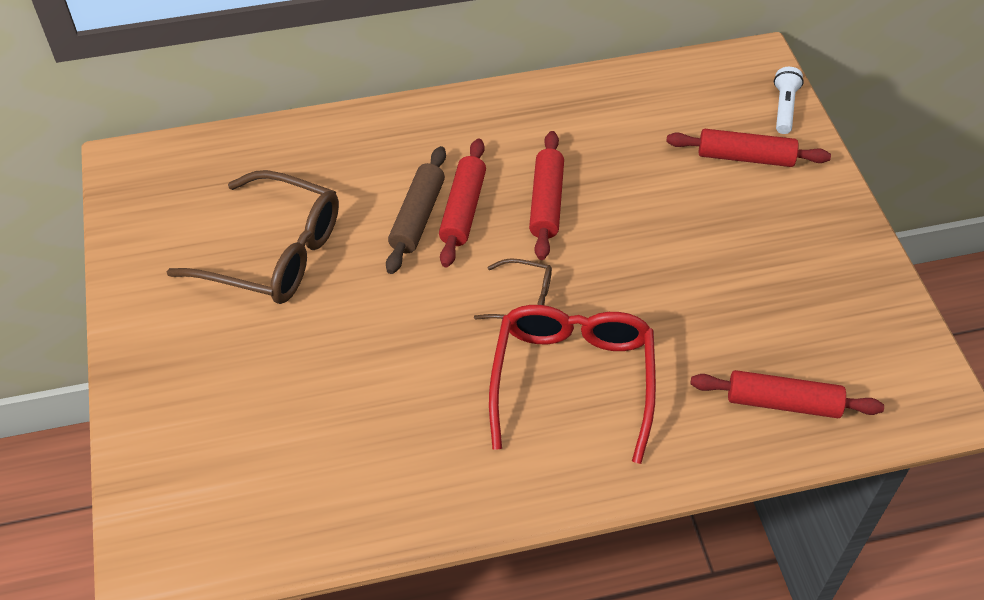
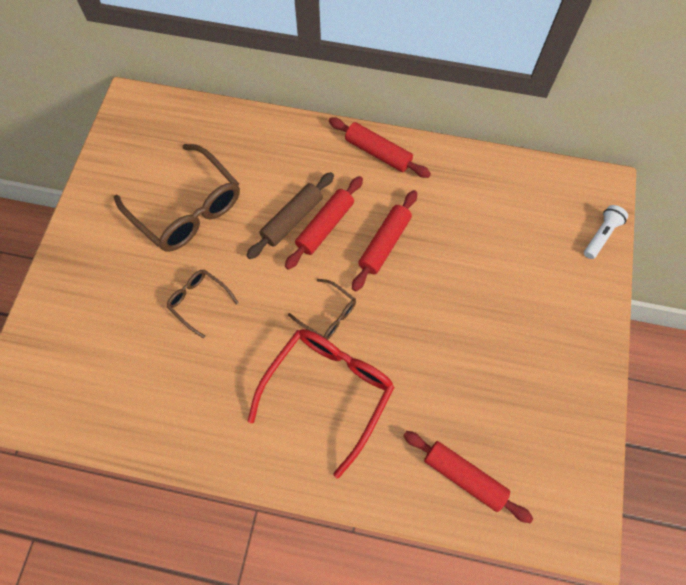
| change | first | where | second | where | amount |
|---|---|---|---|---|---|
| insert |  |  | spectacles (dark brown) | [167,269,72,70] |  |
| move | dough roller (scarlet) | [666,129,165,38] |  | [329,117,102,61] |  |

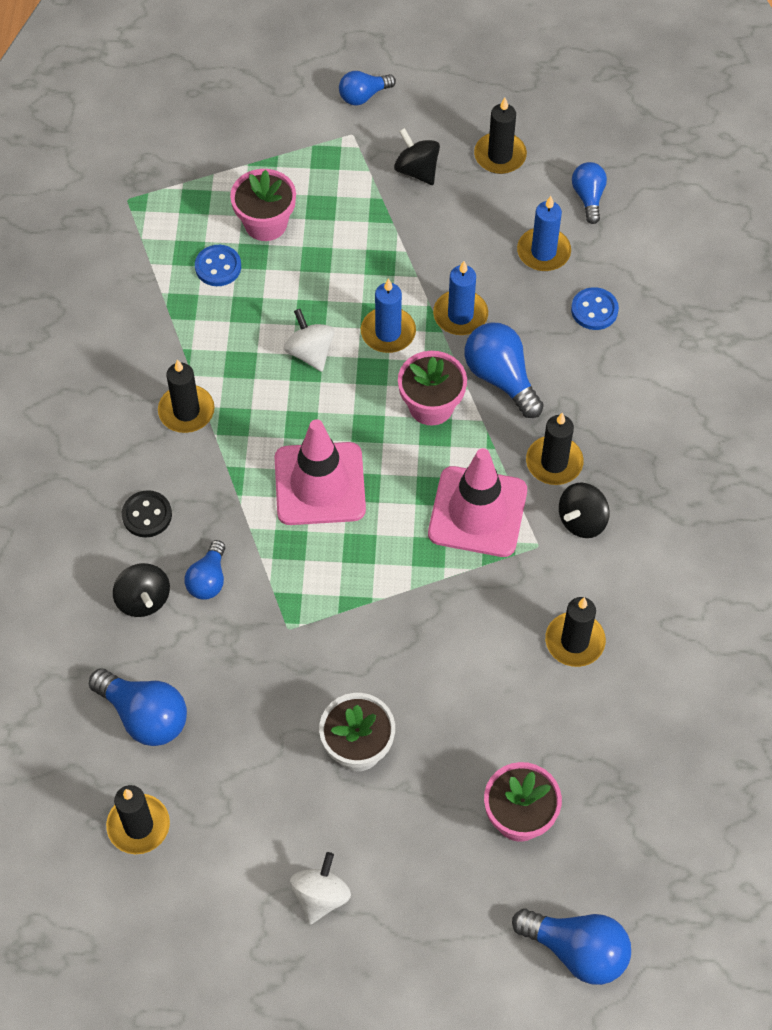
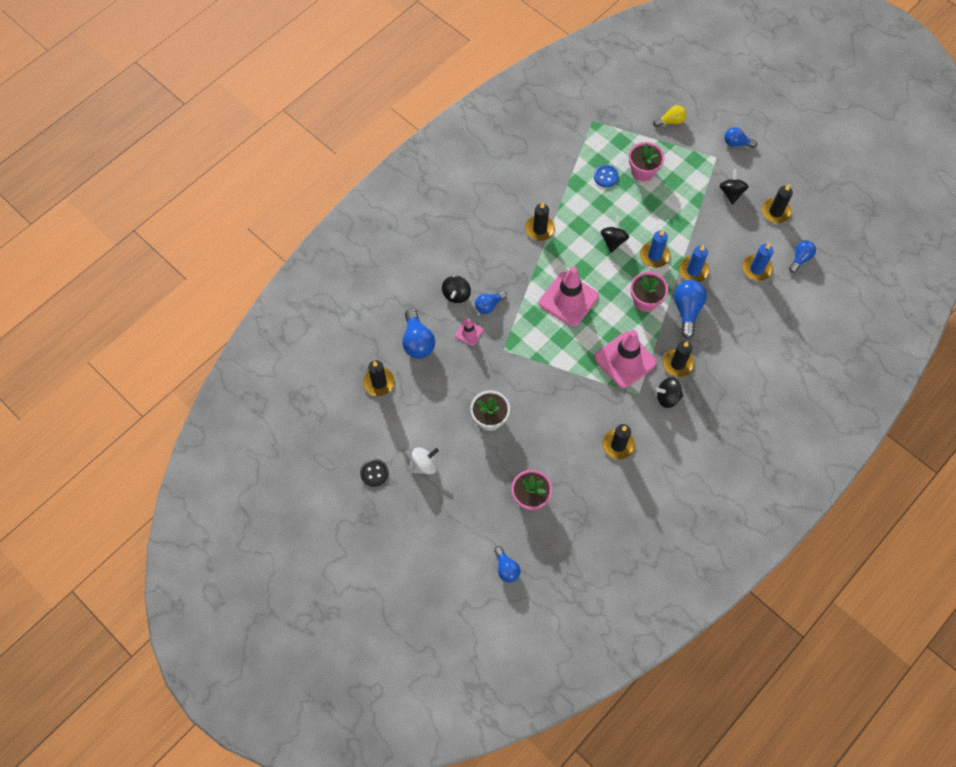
| change | first | where | second | where | amount |
|---|---|---|---|---|---|
| delete | button (blue) | [571,287,48,43] |  |  |  |
| insert |  |  | road cone (rosy) | [455,319,28,27] |  |
| insert |  |  | light bulb (golden) | [653,105,33,22] |  |
| move | button (ebony) | [122,490,50,48] |  | [360,459,28,28] |  |
| recolor | whirligig (snow-white) | [284,309,51,63] | whirligig (ebony) | [600,217,29,36] |  |
| resize | light bulb (blue) | [512,908,119,77] |  | [494,546,27,36] | x0.63 |

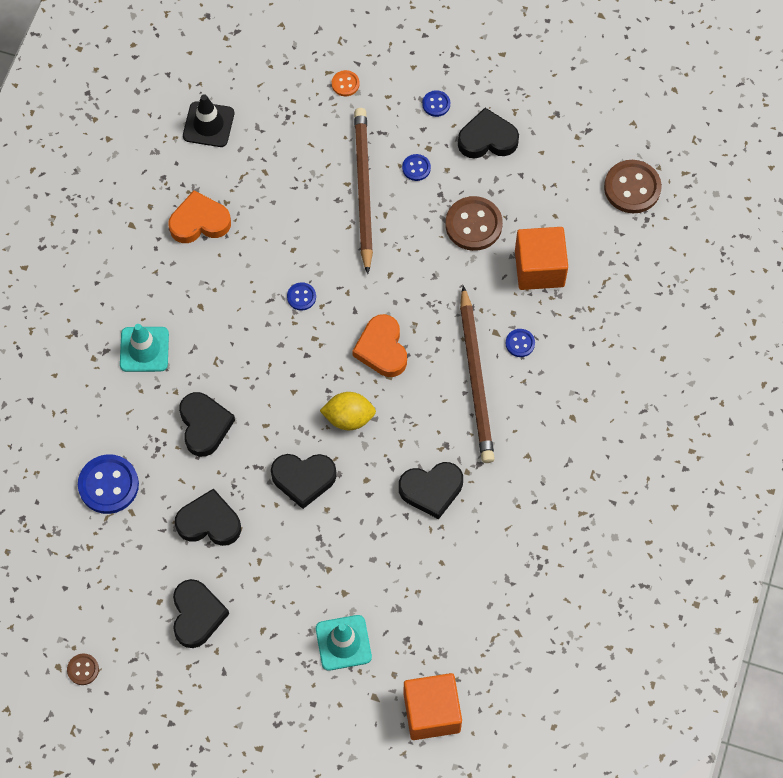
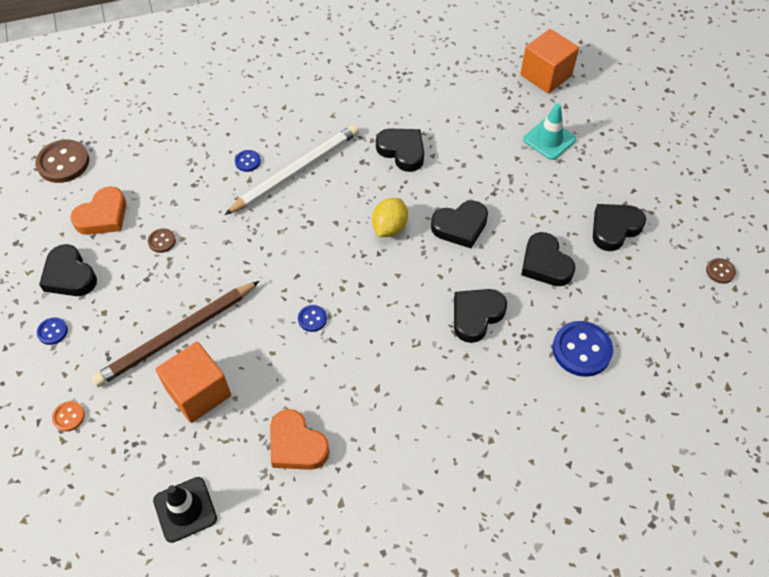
| change | first | where | second | where | amount |
|---|---|---|---|---|---|
| delete | road cone (aqua) | [120,324,49,48] |  |  |  |
| delete | button (blue) | [402,154,29,27] |  |  |  |
| move | heart shape (bright orange) | [352,314,55,63] |  | [70,187,56,48] |  |
| move | block (bright orange) | [515,227,53,63] |  | [156,342,75,81] |  |
| recolor | pencil (dark brown) | [460,285,35,178] | pencil (snow-white) | [224,125,135,90] |  |
| rotate | heart shape (ebony) | [271,454,66,55] |  | [431,200,57,48] | 105 degrees clockwise |
| rotate | lemon (golden) | [320,392,56,39] |  | [372,198,36,39] | 60 degrees clockwise |
| resize | button (dark brown) | [445,196,58,55] |  | [148,228,28,25] | x0.50 |

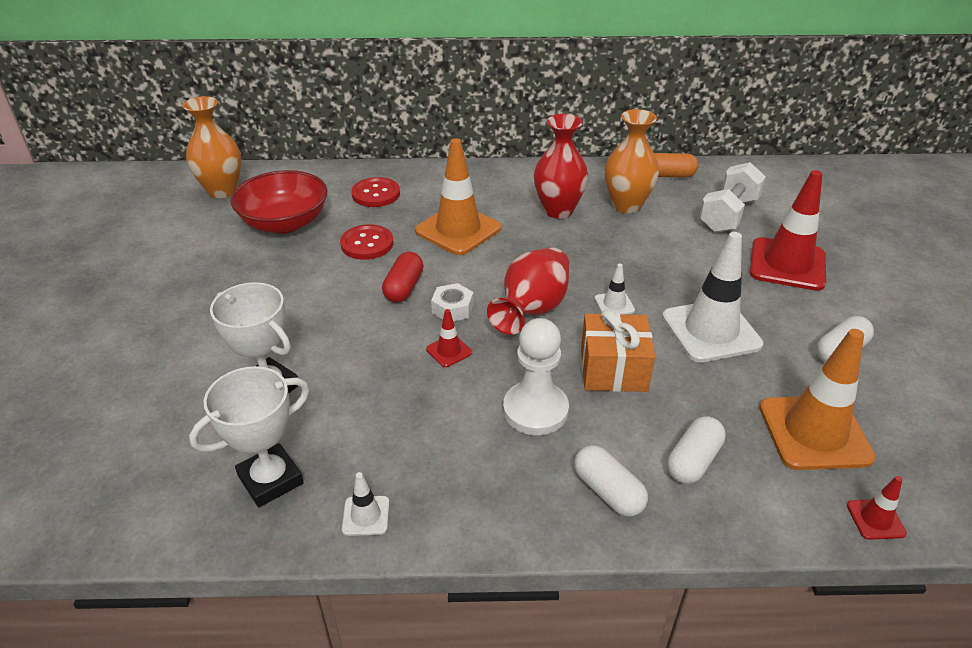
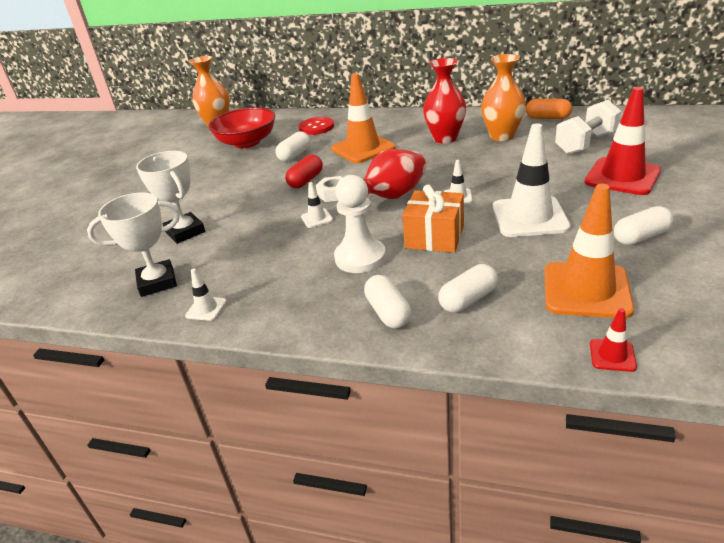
| change | first | where | second | where | amount |
|---|---|---|---|---|---|
| replace | button (scarlet) | [340,224,54,36] | pill (snow-white) | [275,131,35,31] |  |
| recolor | road cone (scarlet) | [426,309,46,58] | road cone (snow-white) | [301,182,32,46] |  |

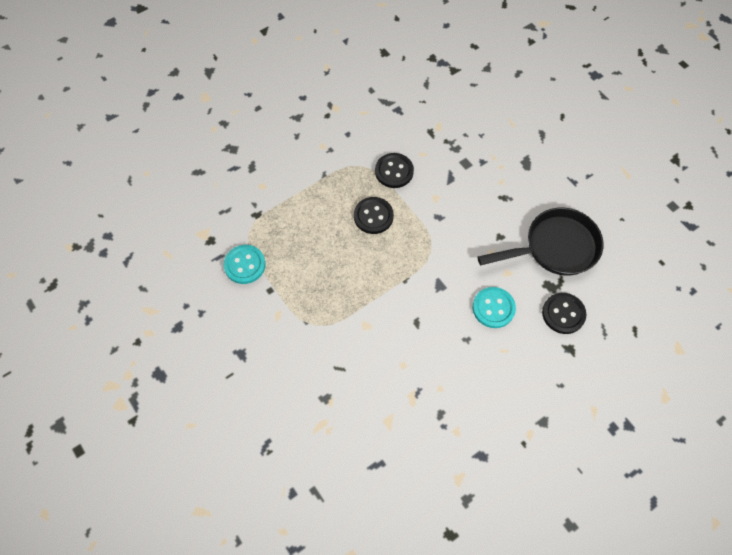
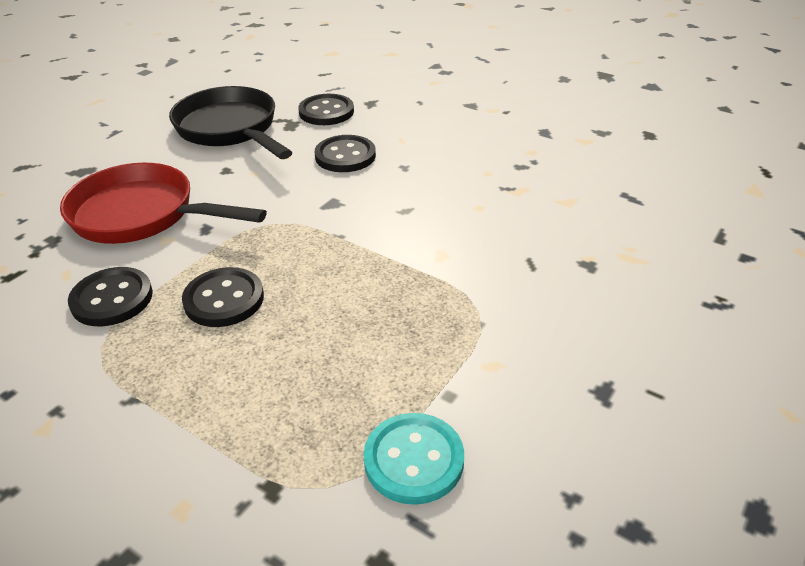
| change | first | where | second | where | amount |
|---|---|---|---|---|---|
| insert |  |  | pan (scarlet) | [60,163,207,81] |  |
| recolor | button (aqua) | [473,287,43,41] | button (ebony) | [315,135,61,37] |  |

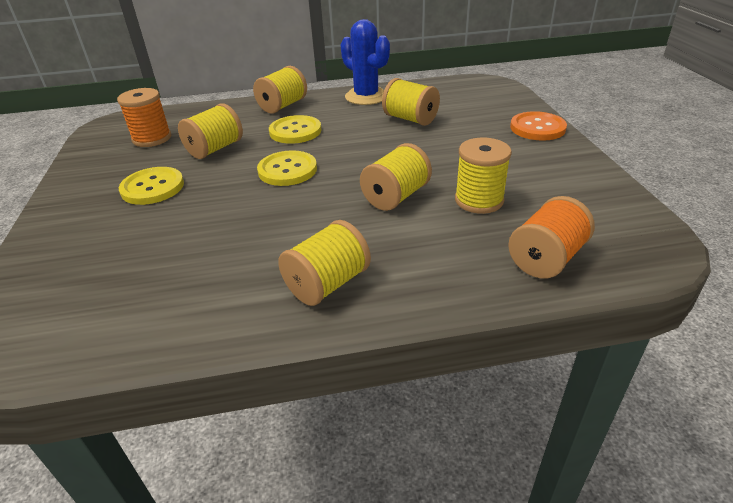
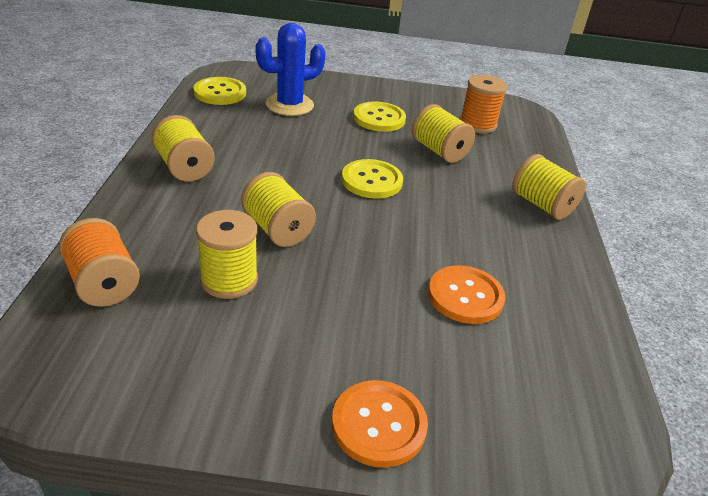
| change | first | where | second | where | amount |
|---|---|---|---|---|---|
| move | button (golden) | [269,115,52,29] |  | [194,77,52,28] |  |
| move | cactus (blue) | [341,19,49,86] |  | [255,23,71,93] |  |
| replace | bobbin (golden) | [382,78,58,48] | button (bright orange) | [428,265,78,59] |  |

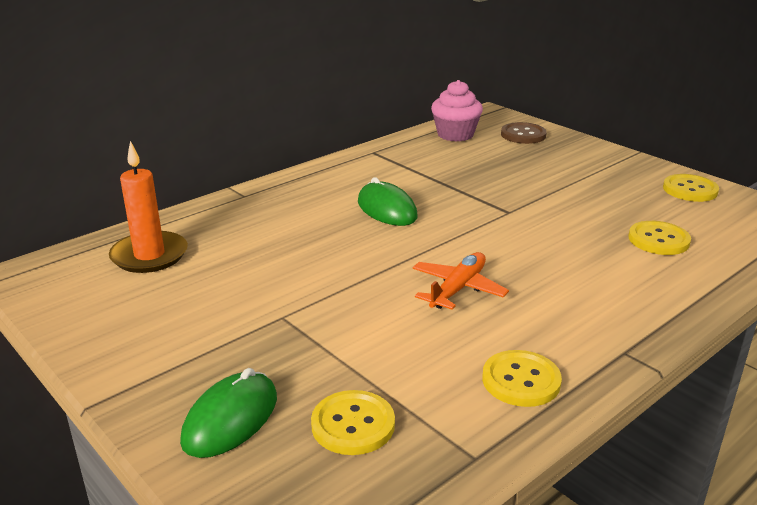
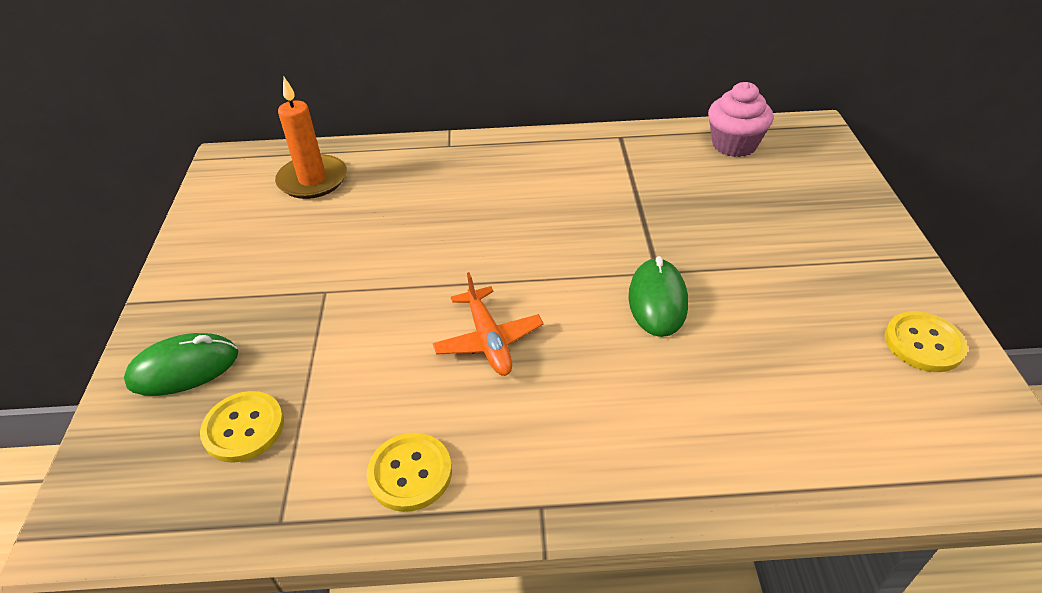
| change | first | where | second | where | amount |
|---|---|---|---|---|---|
| delete | button (dark brown) | [501,122,46,22] |  |  |  |
| delete | button (golden) | [628,221,63,34] |  |  |  |
| move | mouse (emerald) | [358,177,60,49] |  | [629,256,59,81] |  |
| rotate | toy plane (bright orange) | [412,252,97,58] |  | [433,272,111,104] | 90 degrees clockwise |

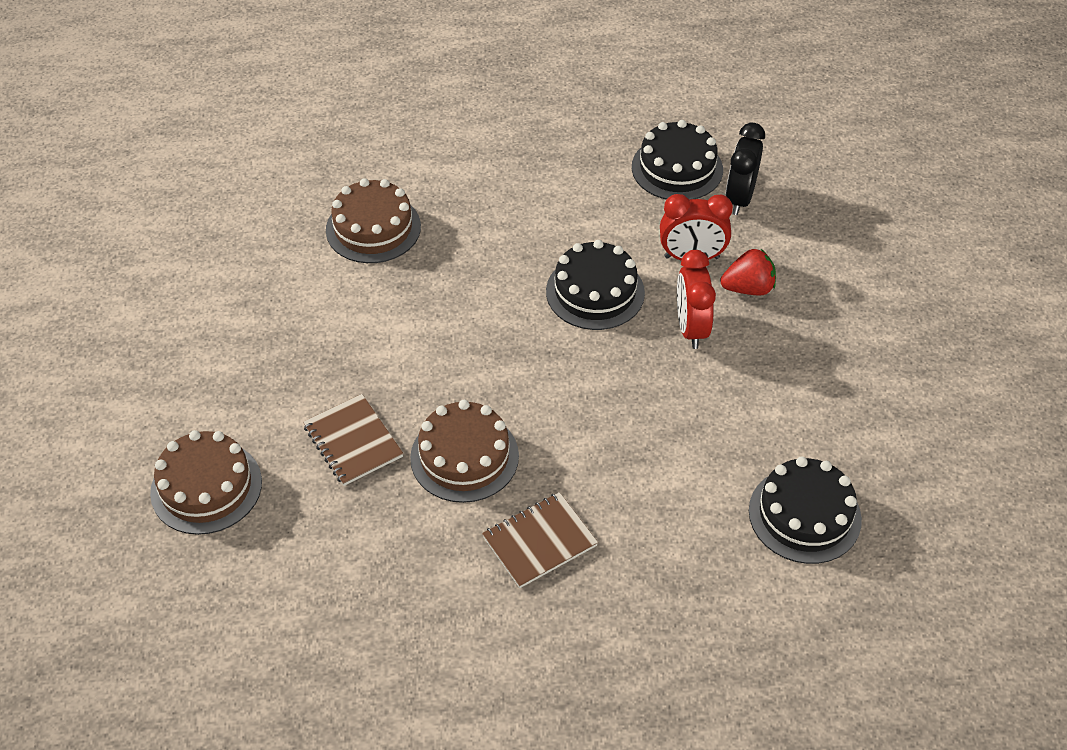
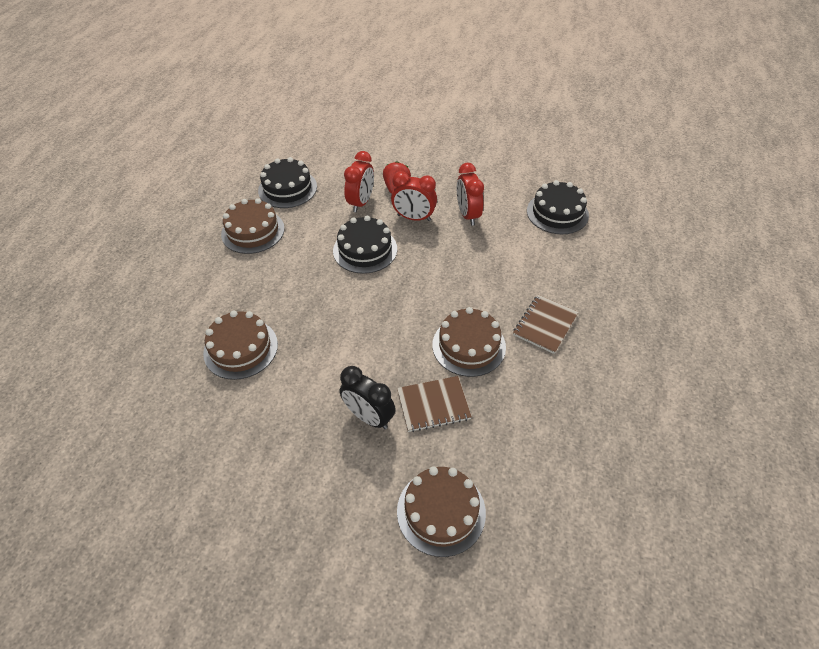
| change | first | where | second | where | amount |
|---|---|---|---|---|---|
| insert |  |  | cake (dark brown) | [221,198,64,56] |  |
| insert |  |  | bedside clock (scarlet) | [457,163,27,63] |  |
| move | bedside clock (ebony) | [725,123,40,92] |  | [339,366,57,63] |  |
| rotate | exercise book (dark brown) | [482,492,116,96] |  | [513,295,66,59] | 45 degrees clockwise |

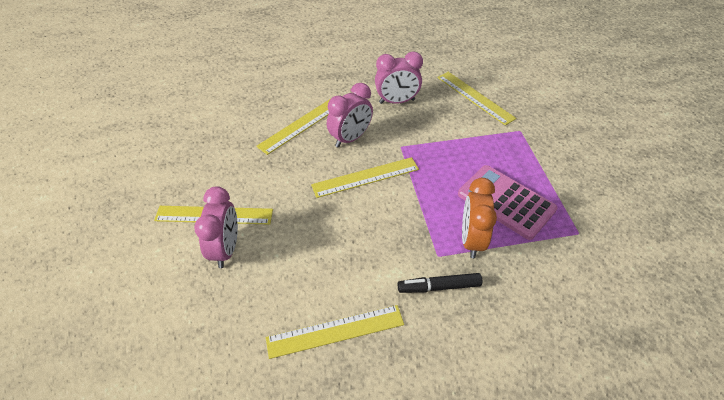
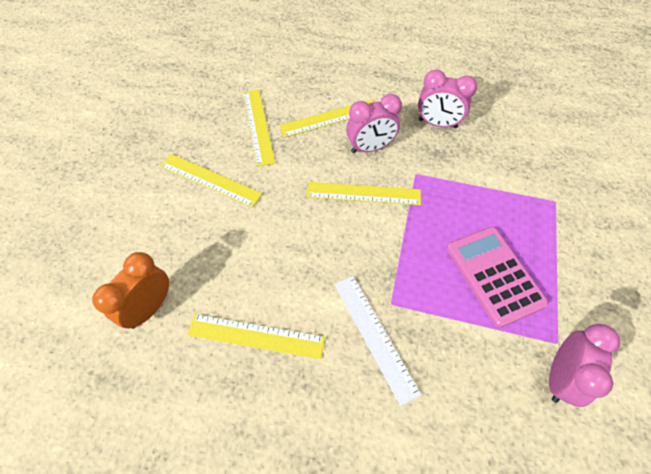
| change | first | where | second | where | amount |
|---|---|---|---|---|---|
| move | bedside clock (rosy) | [194,186,44,82] |  | [549,324,71,83] |  |
| move | measuring stick (golden) | [438,72,79,54] |  | [243,90,32,77] |  |
| move | bedside clock (bright orange) | [462,178,35,80] |  | [92,252,77,77] |  |
| replace | marker pen (ebony) | [398,273,84,20] | measuring stick (snow-white) | [334,276,87,130] |  |

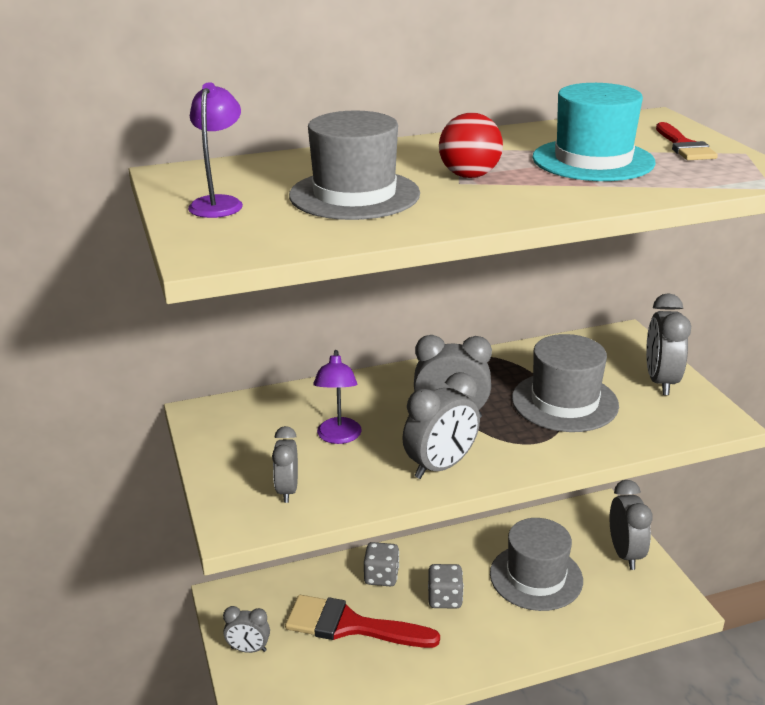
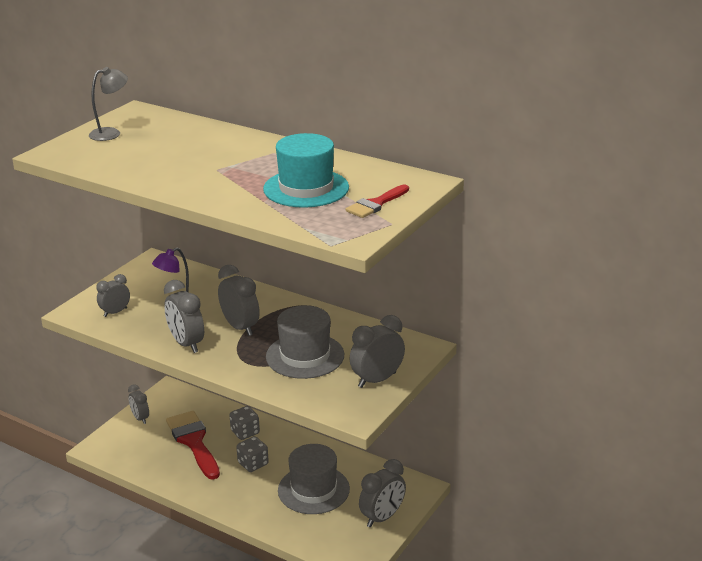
| change | first | where | second | where | amount |
|---|---|---|---|---|---|
| delete | top hat (grey) | [289,110,131,110] |  |  |  |
| delete | play ball (scarlet) | [439,113,64,65] |  |  |  |
| recolor | desk lamp (violet) | [188,82,55,136] | desk lamp (grey) | [89,67,39,74] |  |
| rotate | bedside clock (grey) | [402,372,78,107] |  | [164,280,40,73] | 45 degrees clockwise |

